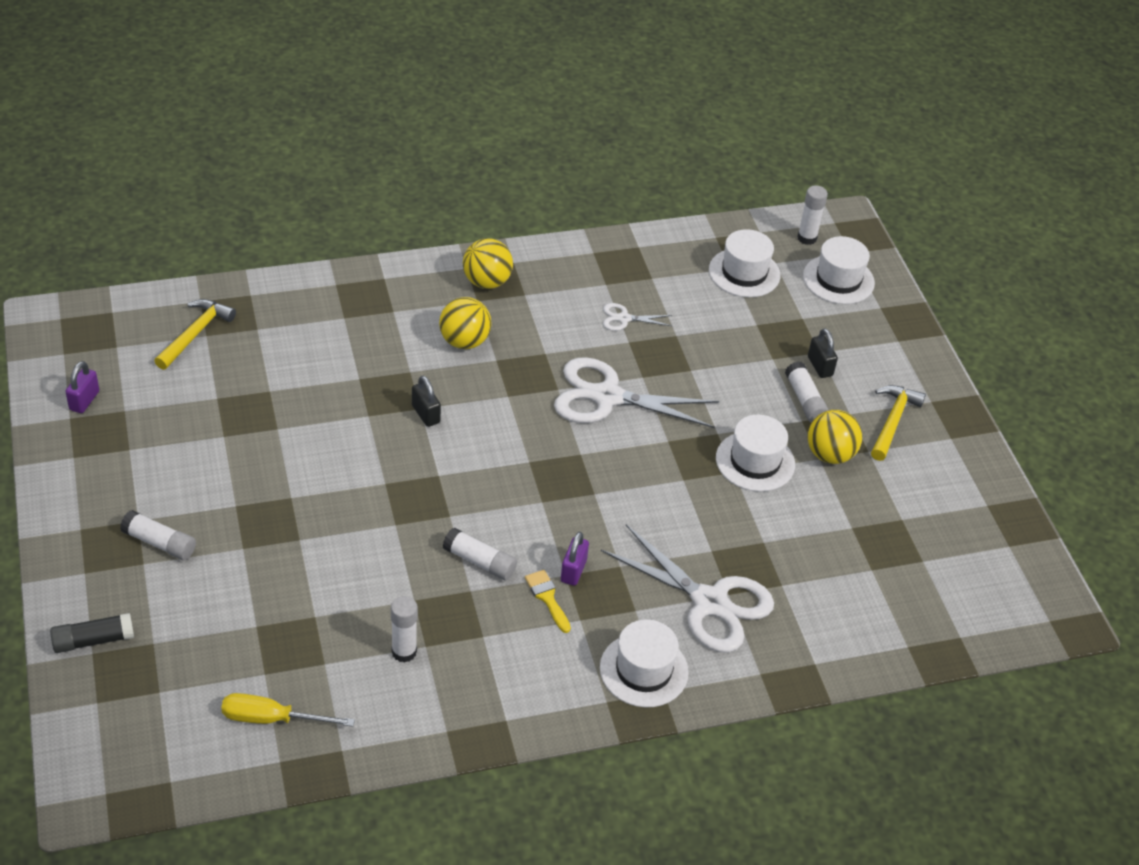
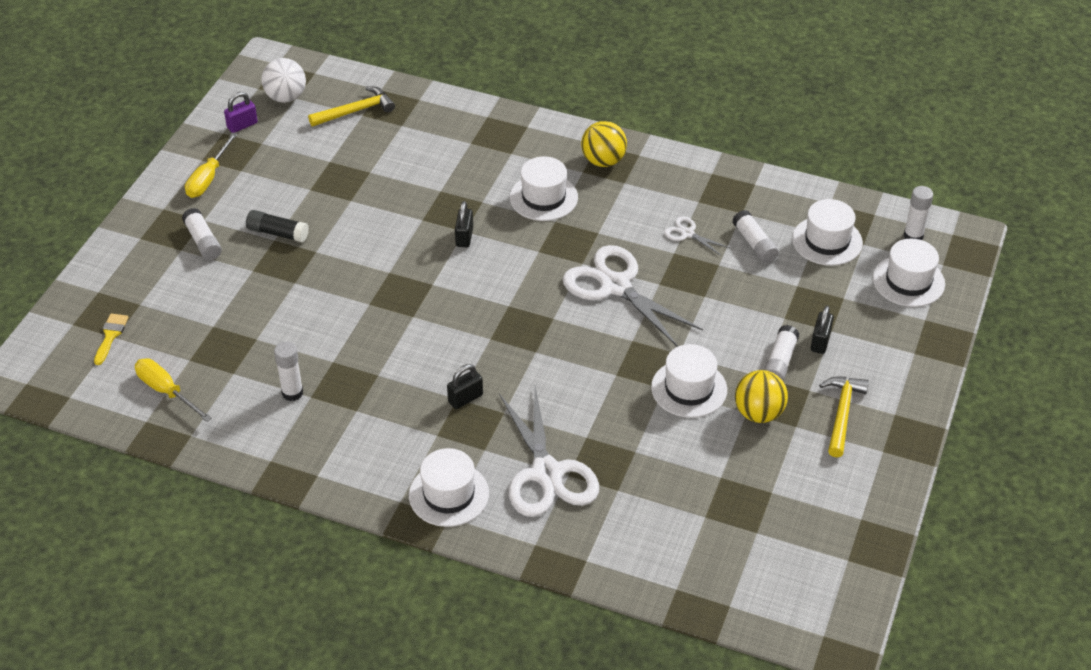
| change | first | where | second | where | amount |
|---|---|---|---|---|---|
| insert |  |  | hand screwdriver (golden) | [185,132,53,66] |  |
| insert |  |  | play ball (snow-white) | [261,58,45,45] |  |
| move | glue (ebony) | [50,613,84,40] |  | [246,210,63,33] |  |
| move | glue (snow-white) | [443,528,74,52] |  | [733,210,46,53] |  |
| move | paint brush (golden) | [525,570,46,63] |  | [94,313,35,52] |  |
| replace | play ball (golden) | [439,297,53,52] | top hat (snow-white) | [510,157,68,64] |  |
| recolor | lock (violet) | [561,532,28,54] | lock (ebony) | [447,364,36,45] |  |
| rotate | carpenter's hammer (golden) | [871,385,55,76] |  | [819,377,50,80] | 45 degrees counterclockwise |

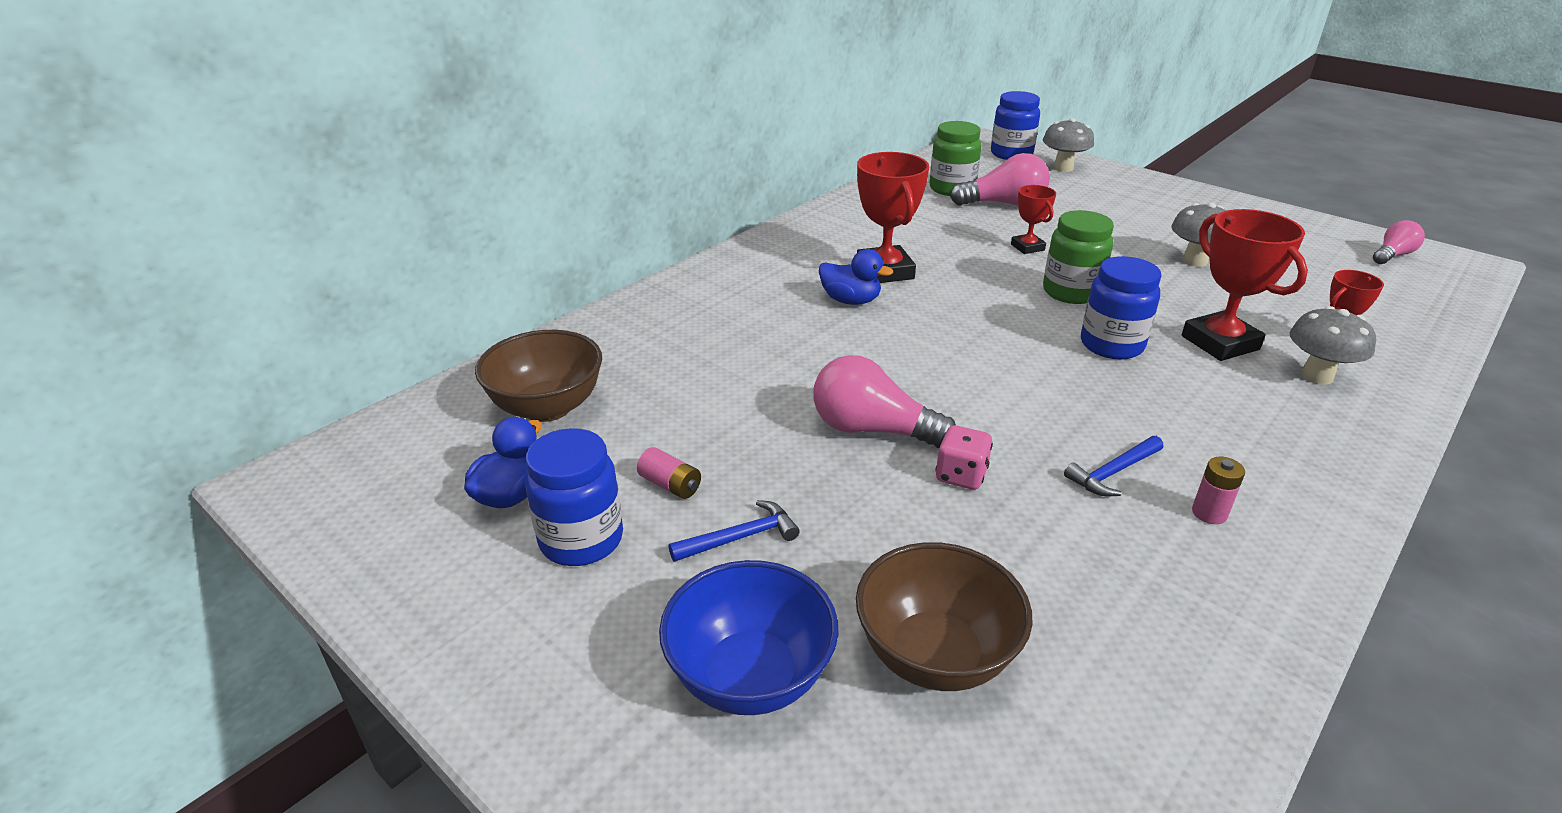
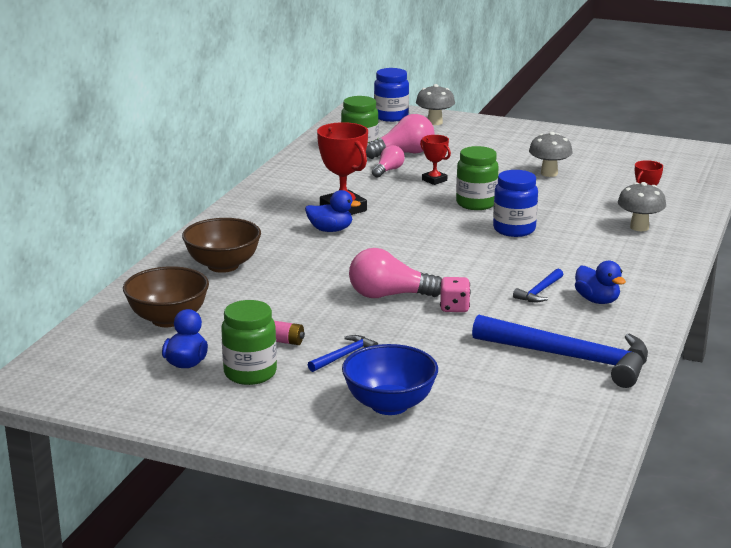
| change | first | where | second | where | amount |
|---|---|---|---|---|---|
| delete | prize cup (scarlet) | [1182,209,126,152] |  |  |  |
| insert |  |  | carpenter's hammer (blue) | [472,314,176,74] |  |
| move | bowl (dark brown) | [856,542,177,149] |  | [182,218,79,55] |  |
| move | light bulb (rosy) | [1373,220,52,44] |  | [372,145,33,33] |  |
| replace | power cell (rosy) | [1192,457,53,67] | rubber duck (blue) | [575,261,51,43] |  |
| recolor | preserve jar (blue) | [525,428,98,138] | preserve jar (emerald) | [221,300,56,85] |  |

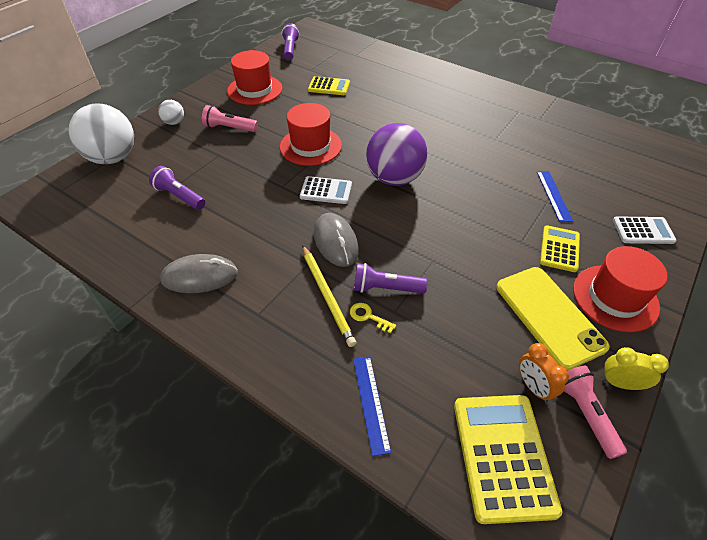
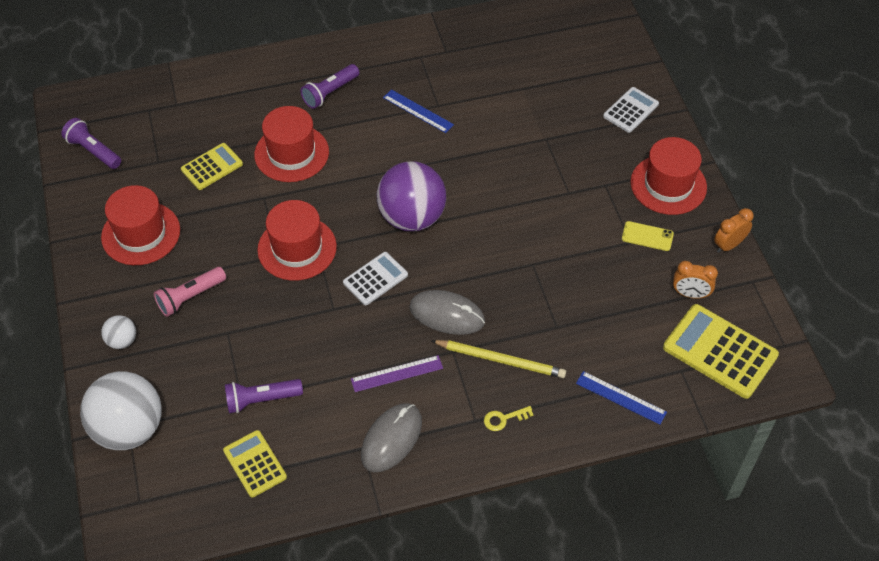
| change | first | where | second | where | amount |
|---|---|---|---|---|---|
| delete | flashlight (rosy) | [564,366,63,93] |  |  |  |
| insert |  |  | top hat (scarlet) | [254,106,75,76] |  |
| insert |  |  | measuring stick (violet) | [351,355,92,37] |  |
| move | key (golden) | [350,303,46,30] |  | [484,406,49,25] |  |
| move | flashlight (violet) | [354,263,74,30] |  | [300,64,59,45] |  |
| move | measuring stick (blue) | [537,171,36,51] |  | [383,89,71,44] |  |
| move | calculator (golden) | [540,225,40,47] |  | [223,430,64,68] |  |
| recolor | bedside clock (golden) | [602,347,67,43] | bedside clock (bright orange) | [714,208,39,45] |  |
| resize | mobile phone (golden) | [496,267,114,103] |  | [622,221,52,30] | x0.47 |

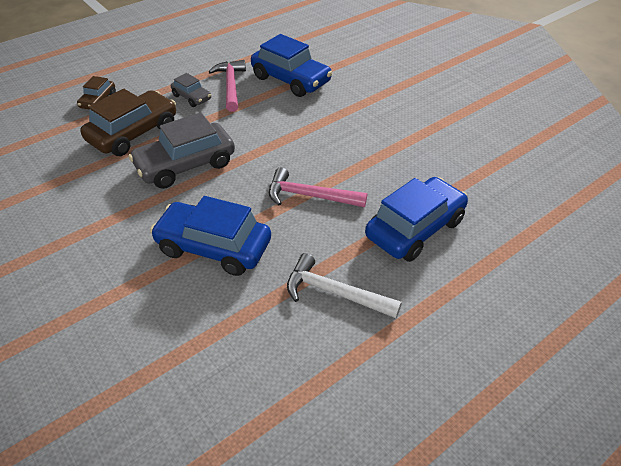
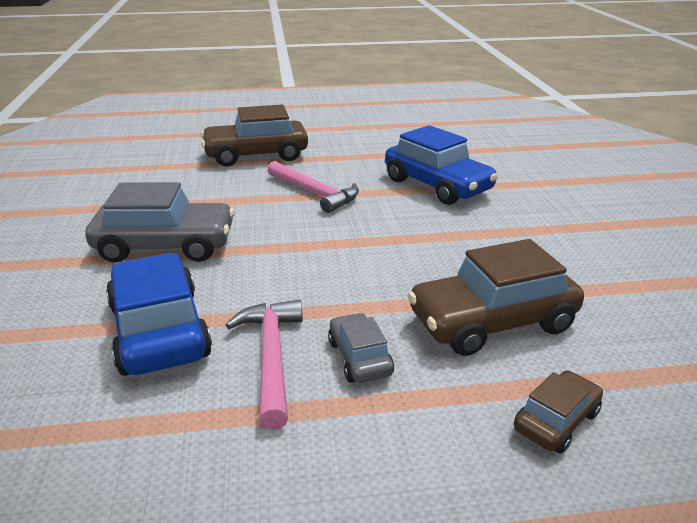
| change | first | where | second | where | amount |
|---|---|---|---|---|---|
| delete | carpenter's hammer (snow-white) | [287,253,115,65] |  |  |  |
| move | car (grey) | [129,112,106,77] |  | [85,182,150,81] |  |
| recolor | car (blue) | [365,177,103,85] | car (dark brown) | [201,104,107,63] |  |
| rotate | carpenter's hammer (rosy) | [209,60,37,52] |  | [226,299,77,131] | 150 degrees clockwise |

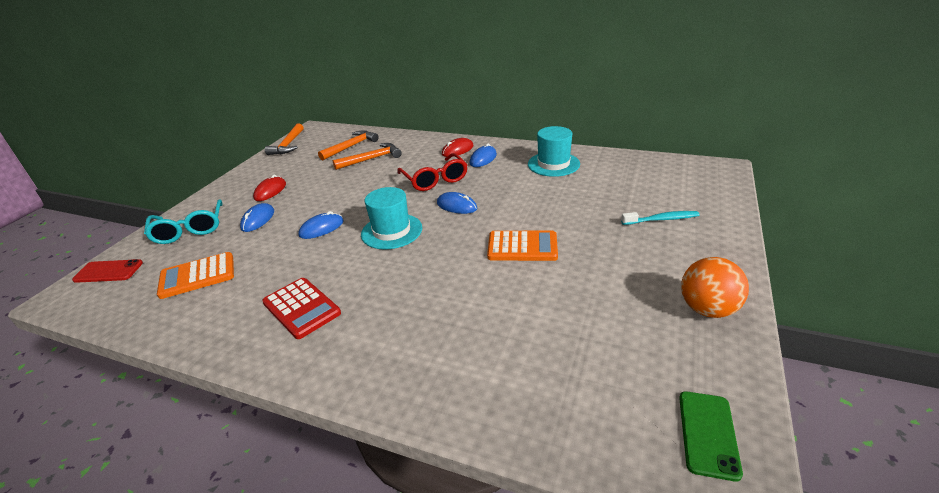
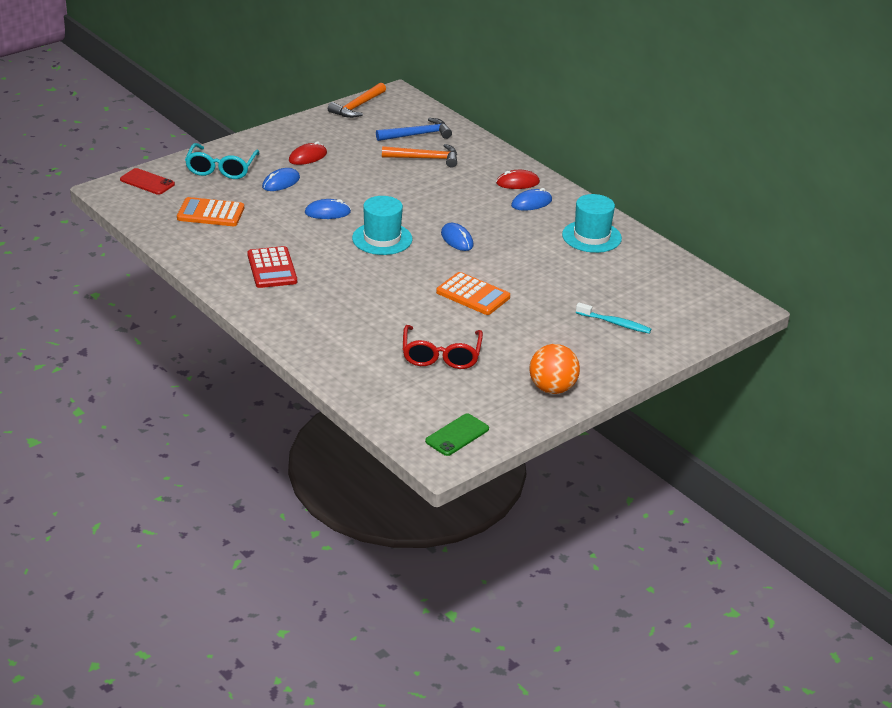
| change | first | where | second | where | amount |
|---|---|---|---|---|---|
| move | spectacles (scarlet) | [397,153,71,38] |  | [403,325,80,44] |  |
| recolor | carpenter's hammer (bright orange) | [318,130,61,30] | carpenter's hammer (blue) | [376,118,76,23] |  |

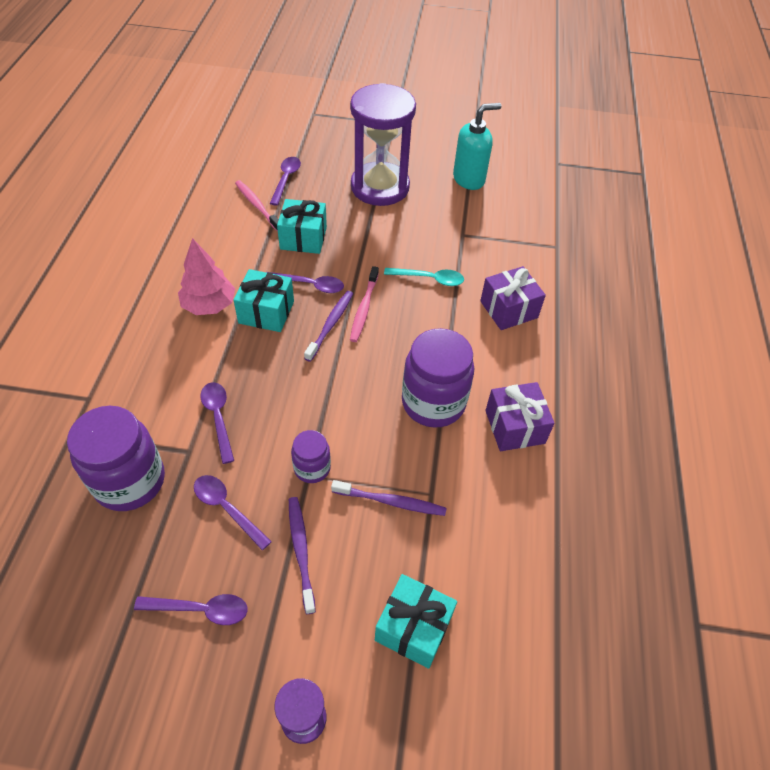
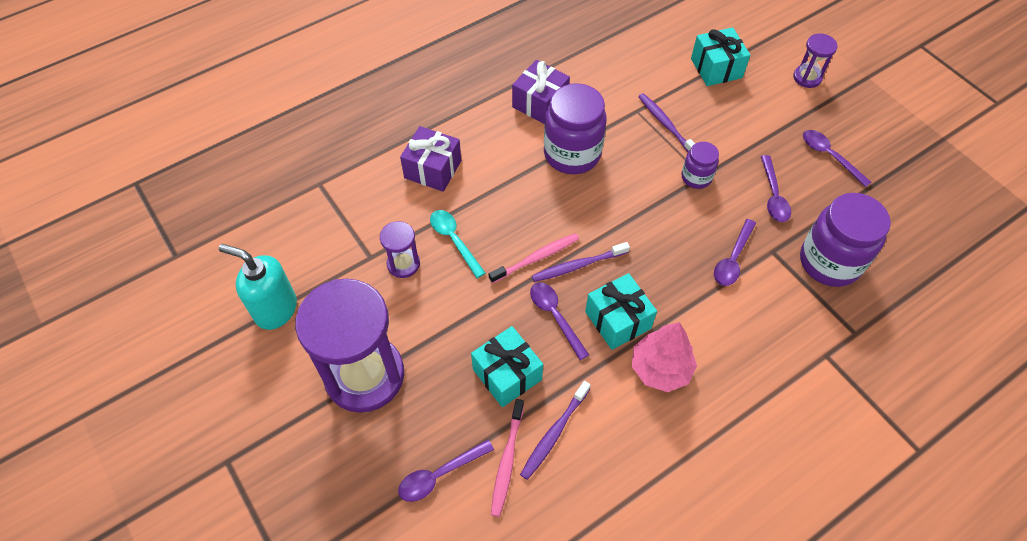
| change | first | where | second | where | amount |
|---|---|---|---|---|---|
| insert |  |  | sand timer (violet) | [380,221,40,57] |  |
| move | dental brush (violet) | [289,497,27,117] |  | [520,381,71,99] |  |

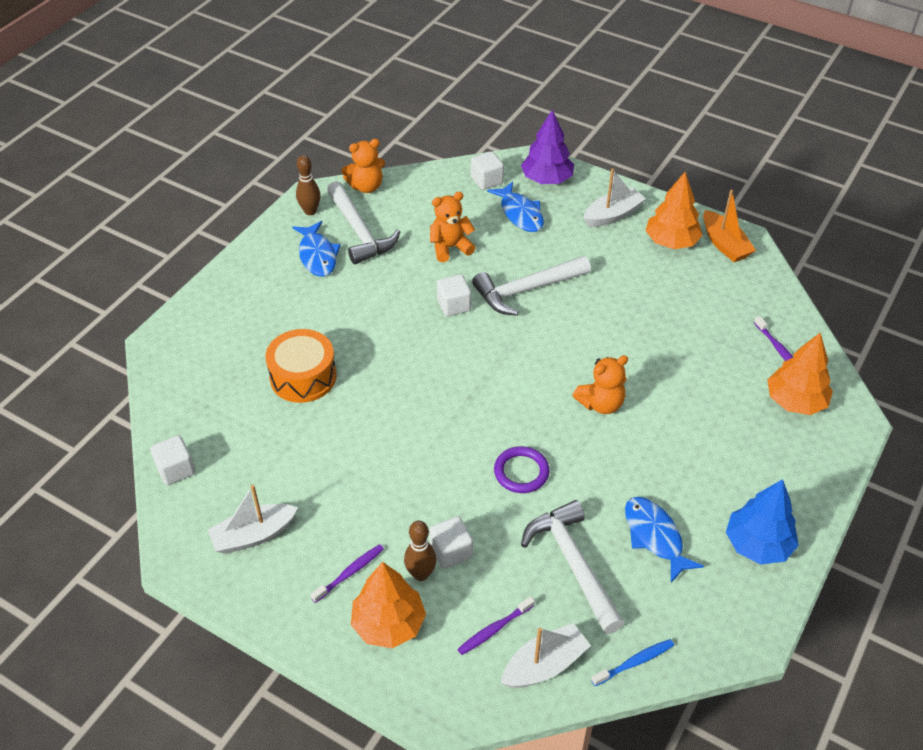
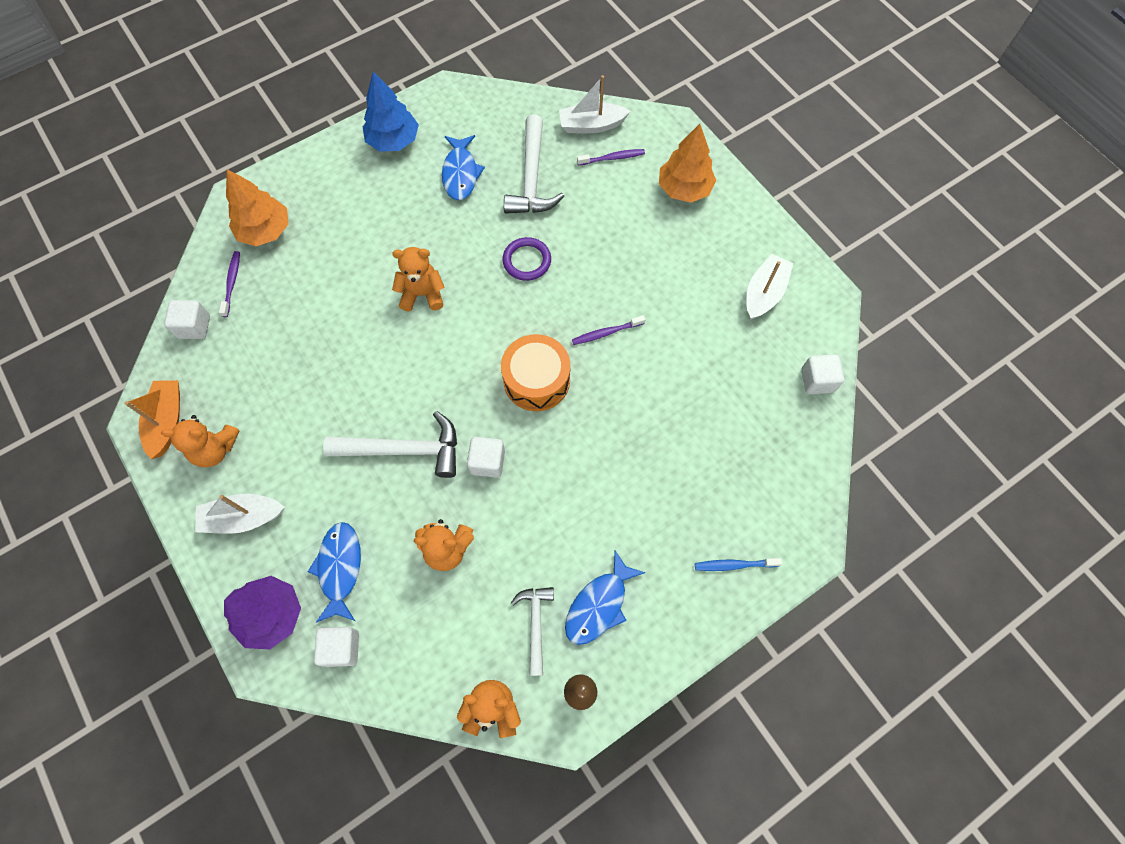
| change | first | where | second | where | amount |
|---|---|---|---|---|---|
| delete | skittle (dark brown) | [404,521,33,60] |  |  |  |
| move | toy drum (bright orange) | [265,329,71,74] |  | [501,334,69,77] |  |
| move | dental brush (violet) | [310,544,74,59] |  | [572,315,73,30] |  |
| move | block (snow-white) | [429,516,44,53] |  | [164,300,46,39] |  |
| move | dental brush (blue) | [591,639,83,47] |  | [695,558,87,13] |  |
| replace | fir tree (bright orange) | [646,172,57,77] | teddy bear (bright orange) | [161,415,78,52] |  |
| rotate | sailboat (snow-white) | [207,485,91,69] |  | [746,254,47,66] | 60 degrees counterclockwise |
| rotate | toy fish (blue) | [292,221,49,56] |  | [565,550,81,95] | 150 degrees counterclockwise |
| resize | carpenter's hammer (snow-white) | [327,181,73,83] |  | [511,587,43,89] | x0.60 |

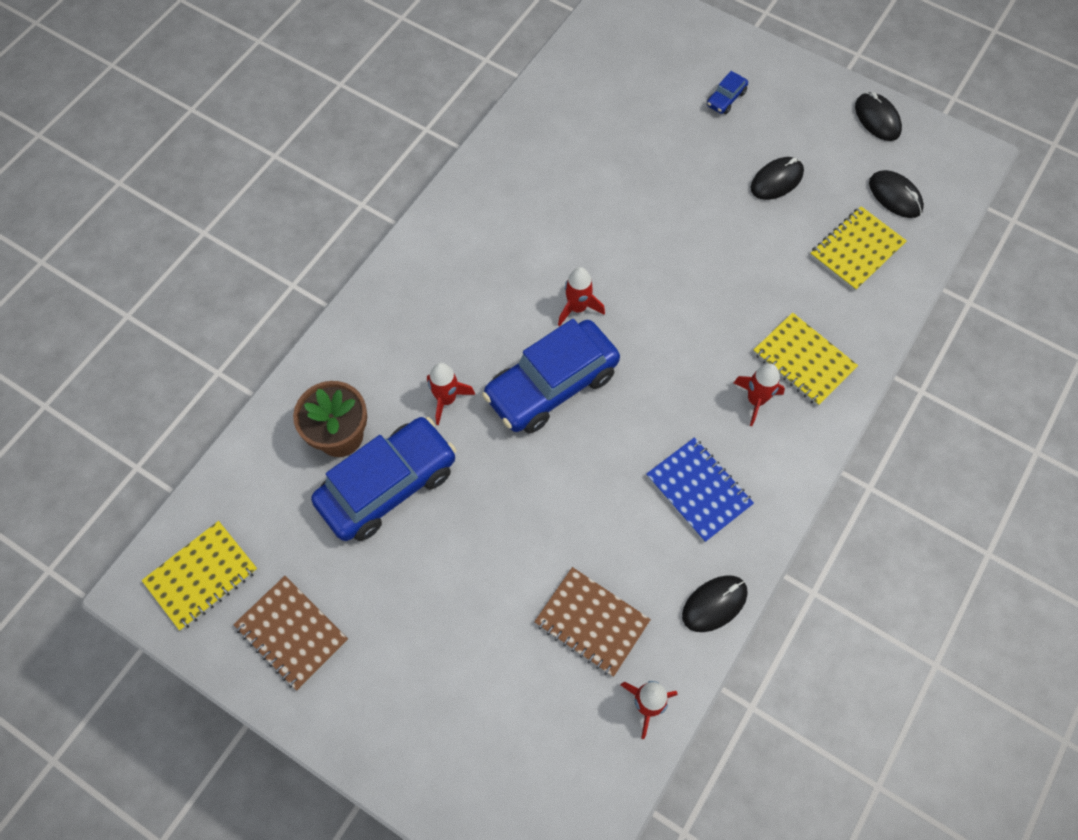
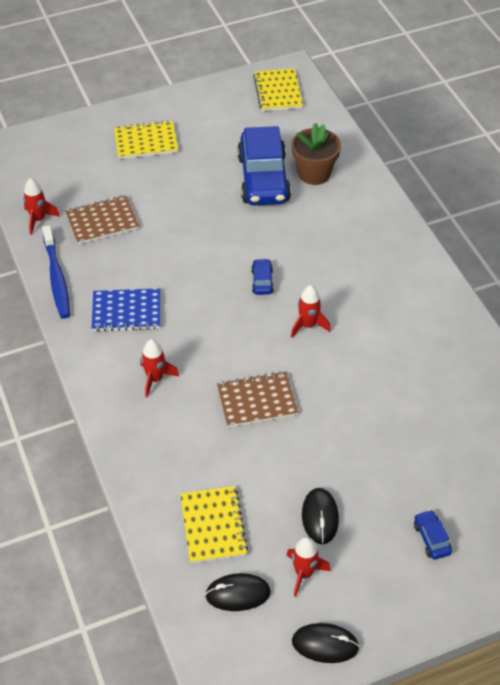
| change | first | where | second | where | amount |
|---|---|---|---|---|---|
| move | exercise book (dark brown) | [233,576,115,115] |  | [217,371,81,56] |  |
| move | spaceship (scarlet) | [427,363,48,62] |  | [286,537,45,60] |  |
| move | exercise book (golden) | [753,313,105,93] |  | [114,120,64,39] |  |
| replace | mouse (ebony) | [682,575,66,57] | dental brush (blue) | [42,225,28,94] |  |
| resize | car (blue) | [482,319,138,114] |  | [251,259,23,36] | x0.41 |

